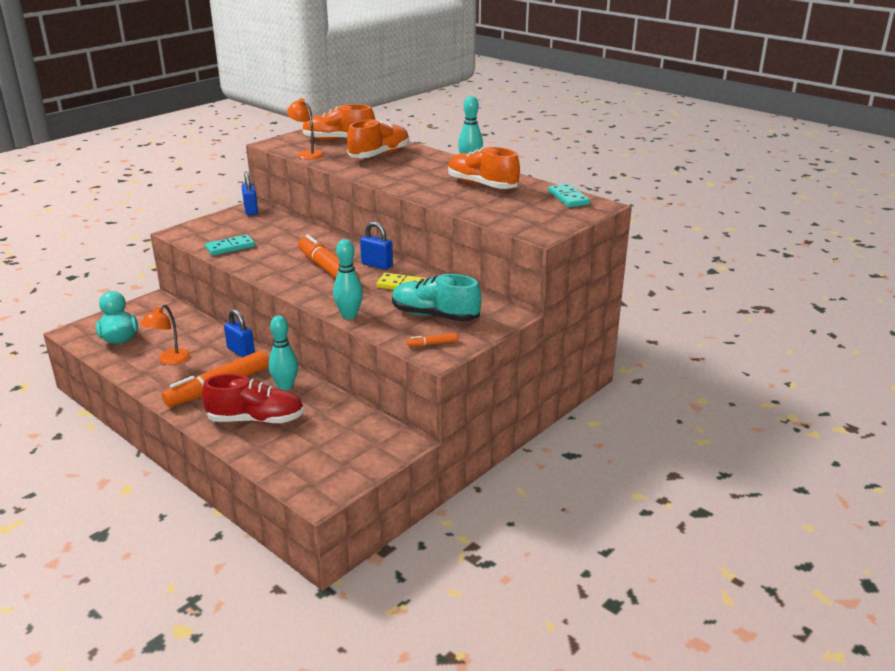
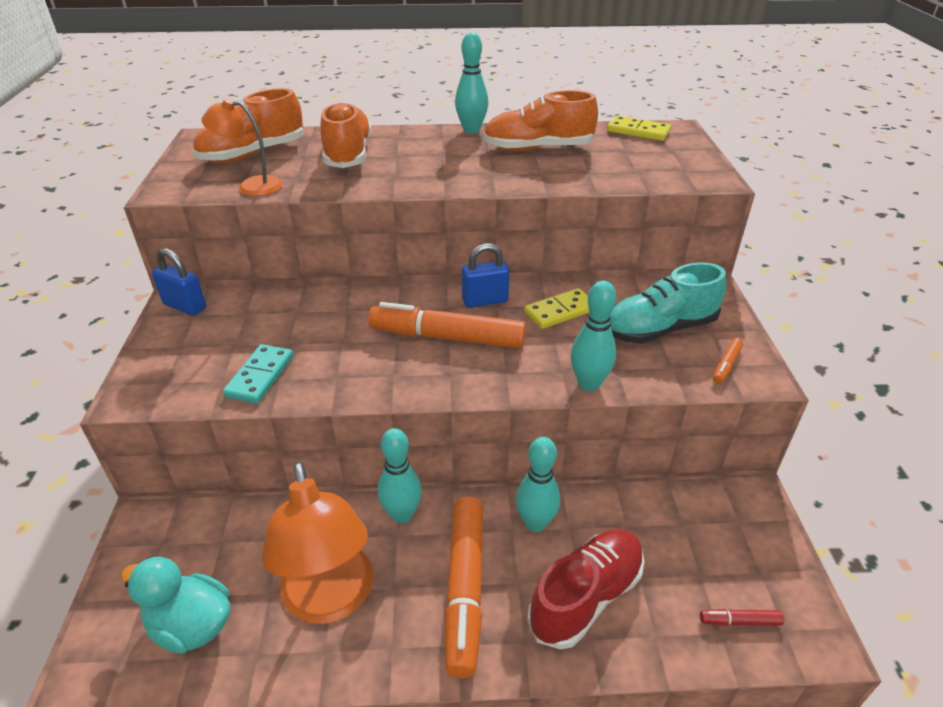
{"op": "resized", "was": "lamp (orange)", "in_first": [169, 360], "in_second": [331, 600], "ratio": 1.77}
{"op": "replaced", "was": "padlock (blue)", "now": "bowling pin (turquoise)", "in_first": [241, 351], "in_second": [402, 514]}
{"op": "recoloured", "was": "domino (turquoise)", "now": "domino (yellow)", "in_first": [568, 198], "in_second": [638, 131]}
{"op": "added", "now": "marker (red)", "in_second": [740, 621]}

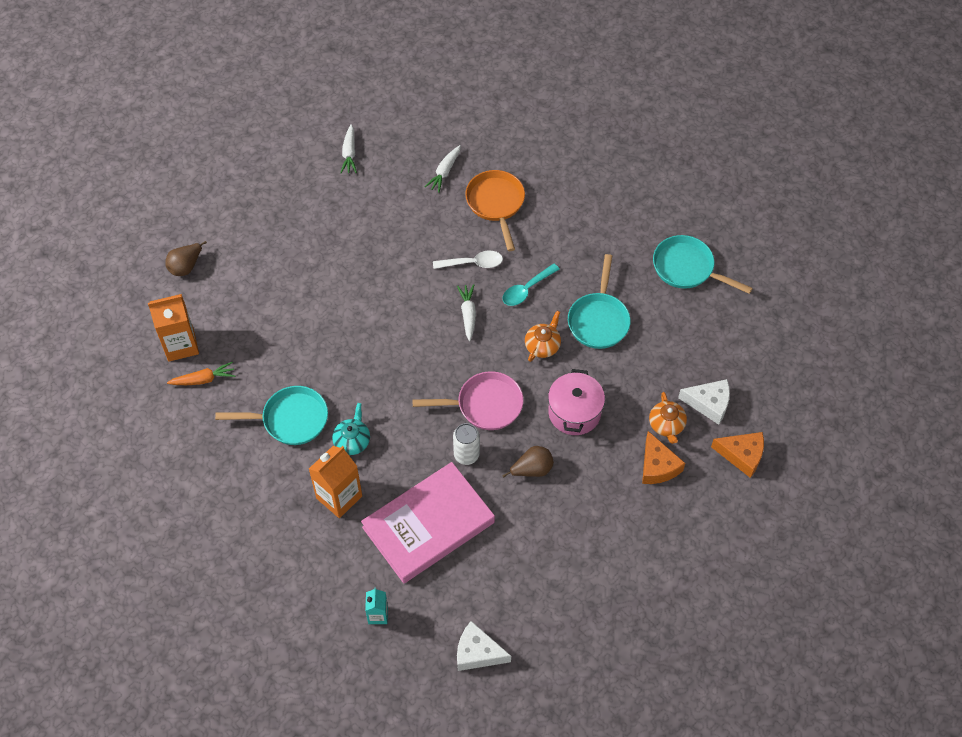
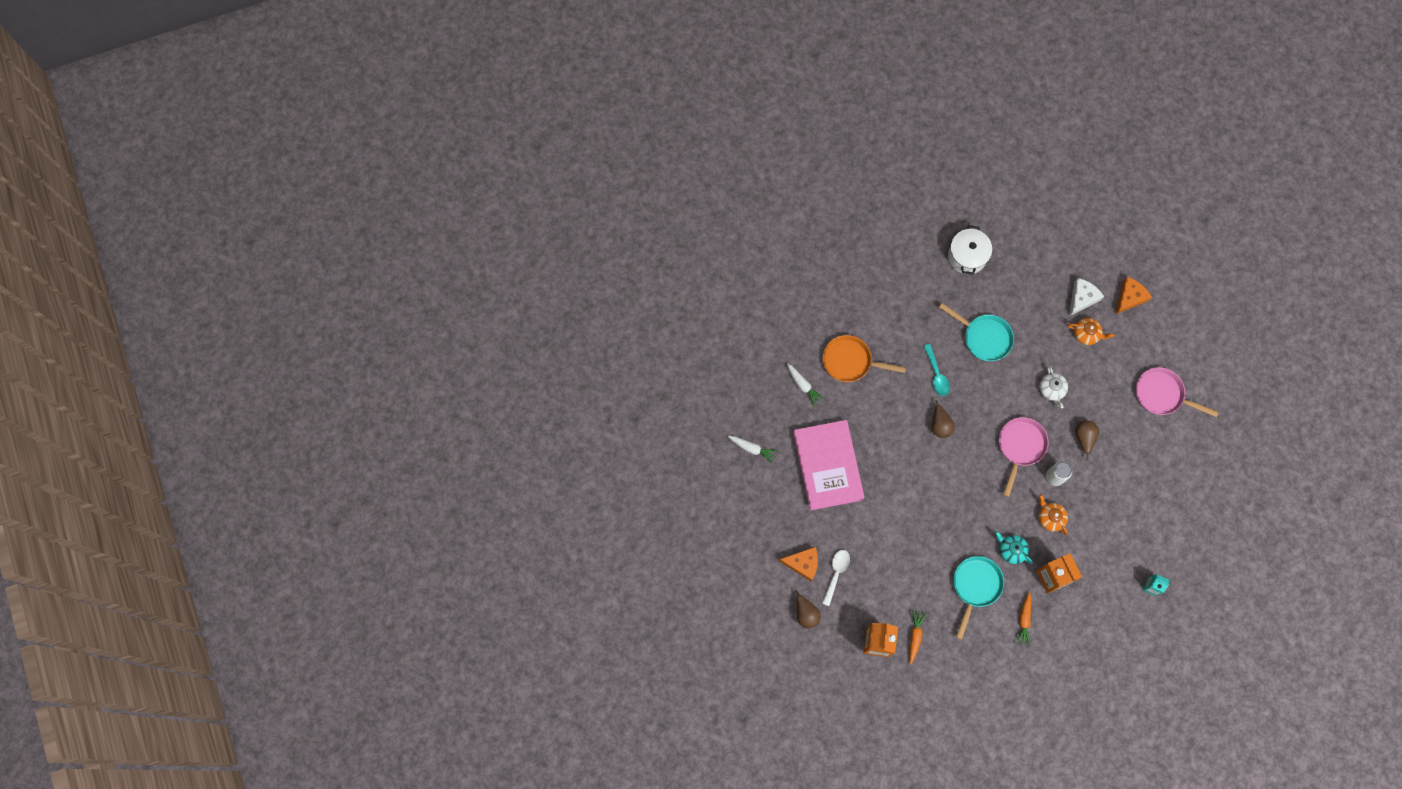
{"op": "moved", "was": "cheese (orange)", "in_first": [657, 466], "in_second": [803, 564]}
{"op": "moved", "was": "book (pink)", "in_first": [428, 525], "in_second": [828, 466]}
{"op": "moved", "was": "spoon (white)", "in_first": [473, 263], "in_second": [836, 573]}
{"op": "replaced", "was": "carrot (white)", "now": "pear (brown)", "in_first": [468, 314], "in_second": [940, 425]}
{"op": "replaced", "was": "pan (turquoise)", "now": "pot (white)", "in_first": [687, 268], "in_second": [967, 256]}
{"op": "added", "now": "carrot (orange)", "in_second": [1024, 620]}
{"op": "replaced", "was": "pot (pink)", "now": "teapot (white)", "in_first": [574, 412], "in_second": [1051, 389]}
{"op": "moved", "was": "teapot (orange)", "in_first": [542, 345], "in_second": [1050, 517]}
{"op": "added", "now": "pan (pink)", "in_second": [1162, 394]}
{"op": "removed", "was": "cheese (white)", "in_first": [477, 652]}

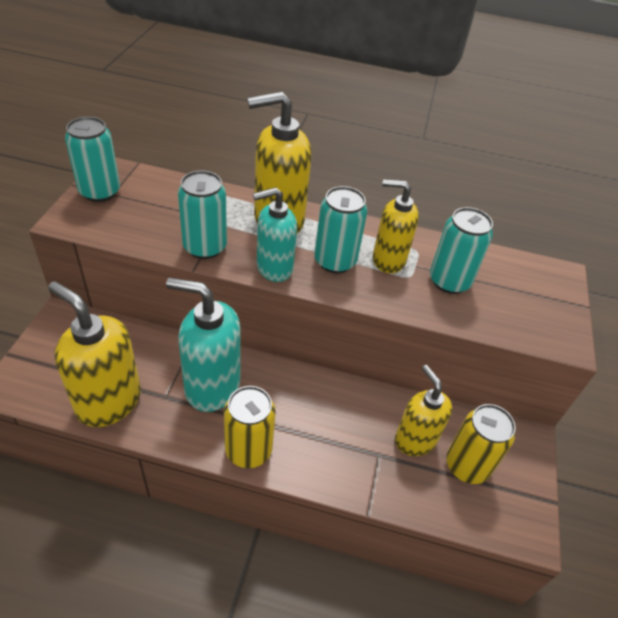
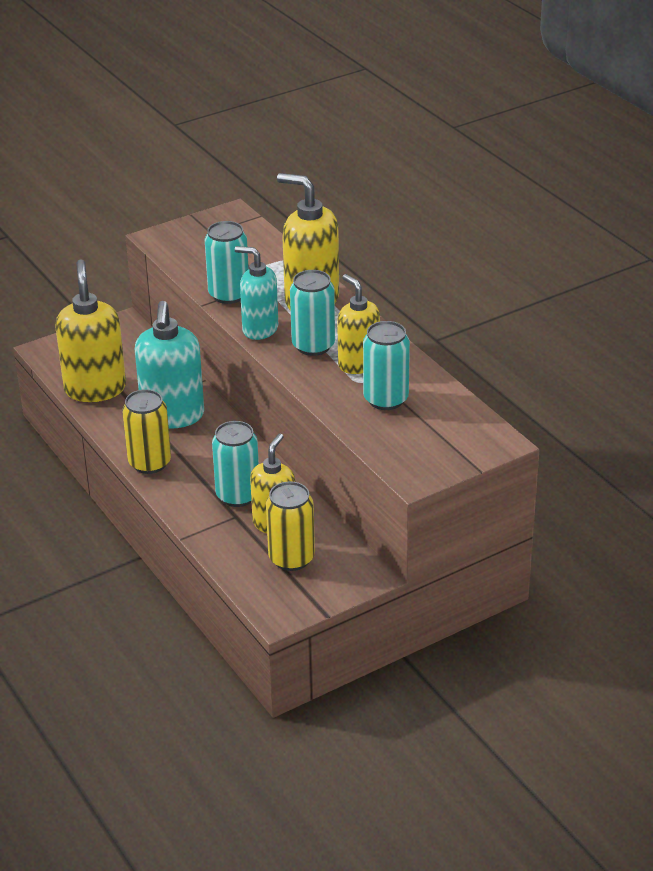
{"op": "turned", "was": "soap dispenser (turquoise)", "in_first": [212, 386], "in_second": [172, 416], "clockwise": -150}
{"op": "moved", "was": "can (turquoise)", "in_first": [100, 192], "in_second": [238, 495]}

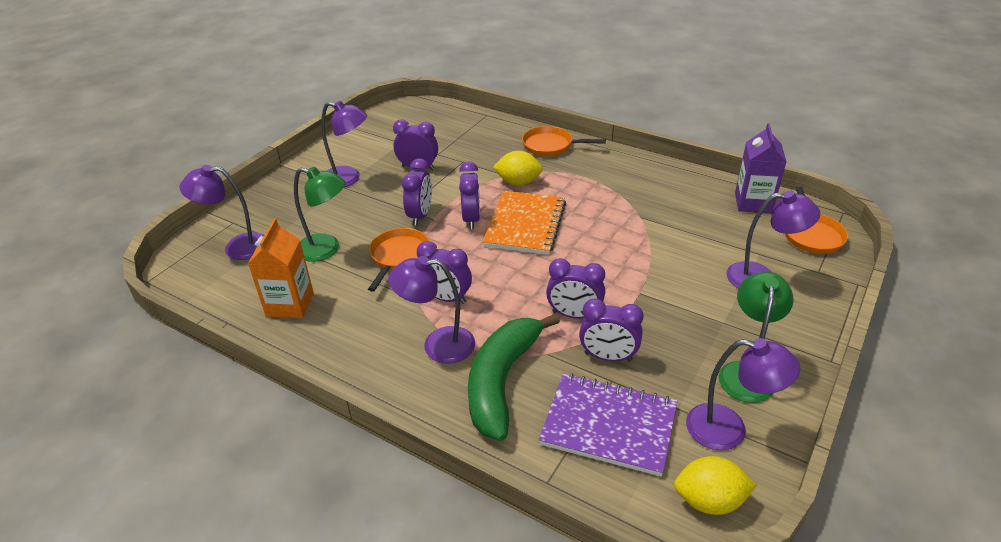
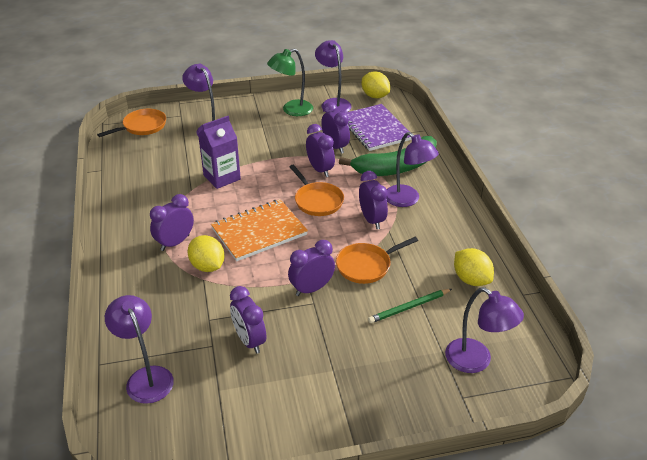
{"op": "moved", "was": "lamp (purple)", "in_first": [349, 178], "in_second": [146, 377]}
{"op": "moved", "was": "clock (purple)", "in_first": [471, 219], "in_second": [175, 242]}
{"op": "moved", "was": "carton (purple)", "in_first": [753, 203], "in_second": [222, 177]}
{"op": "moved", "was": "pan (orange)", "in_first": [551, 146], "in_second": [317, 201]}
{"op": "replaced", "was": "lamp (green)", "now": "pencil (green)", "in_first": [326, 249], "in_second": [409, 307]}
{"op": "replaced", "was": "carton (orange)", "now": "lemon (yellow)", "in_first": [290, 304], "in_second": [471, 279]}

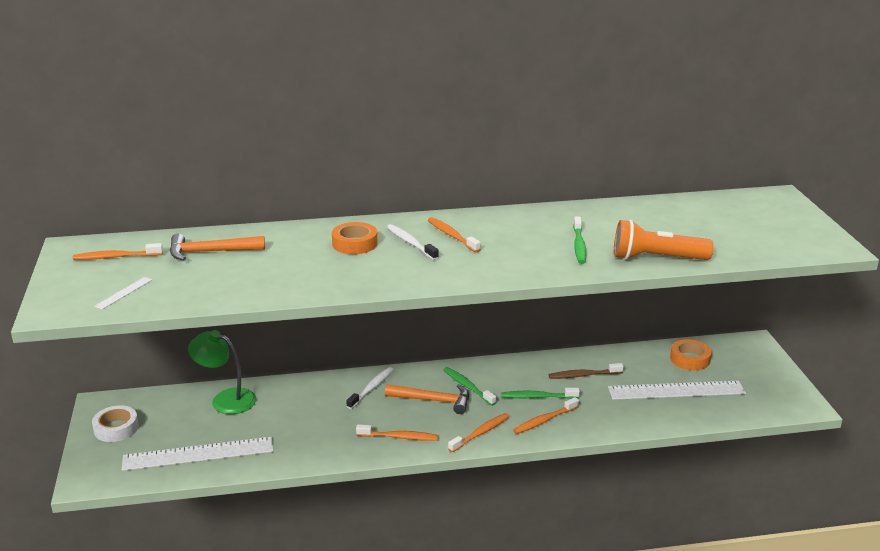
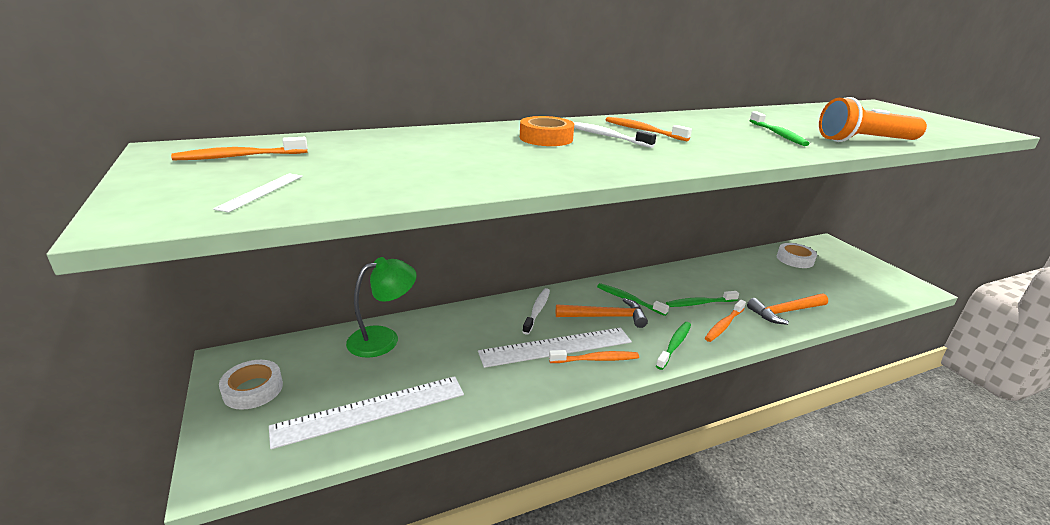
{"op": "turned", "was": "lamp (green)", "in_first": [226, 399], "in_second": [383, 338], "clockwise": 135}
{"op": "moved", "was": "ruler (white)", "in_first": [676, 390], "in_second": [556, 347]}
{"op": "recoloured", "was": "toothbrush (orange)", "now": "toothbrush (green)", "in_first": [480, 433], "in_second": [674, 345]}
{"op": "moved", "was": "hammer (orange)", "in_first": [210, 252], "in_second": [785, 312]}
{"op": "recoloured", "was": "tape (orange)", "now": "tape (white)", "in_first": [690, 359], "in_second": [795, 259]}
{"op": "removed", "was": "toothbrush (brown)", "in_first": [583, 375]}

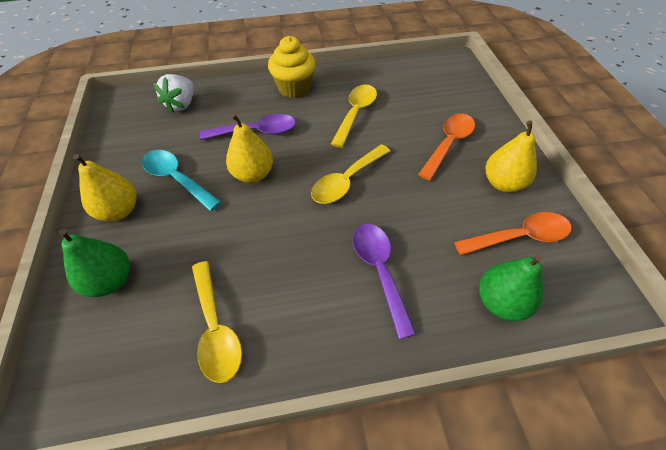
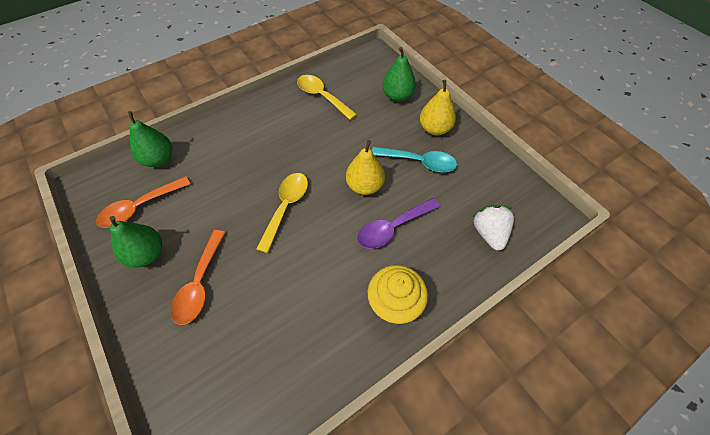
{"op": "recoloured", "was": "pear (yellow)", "now": "pear (green)", "in_first": [503, 183], "in_second": [147, 254]}
{"op": "removed", "was": "spoon (yellow)", "in_first": [355, 113]}
{"op": "removed", "was": "spoon (purple)", "in_first": [379, 271]}

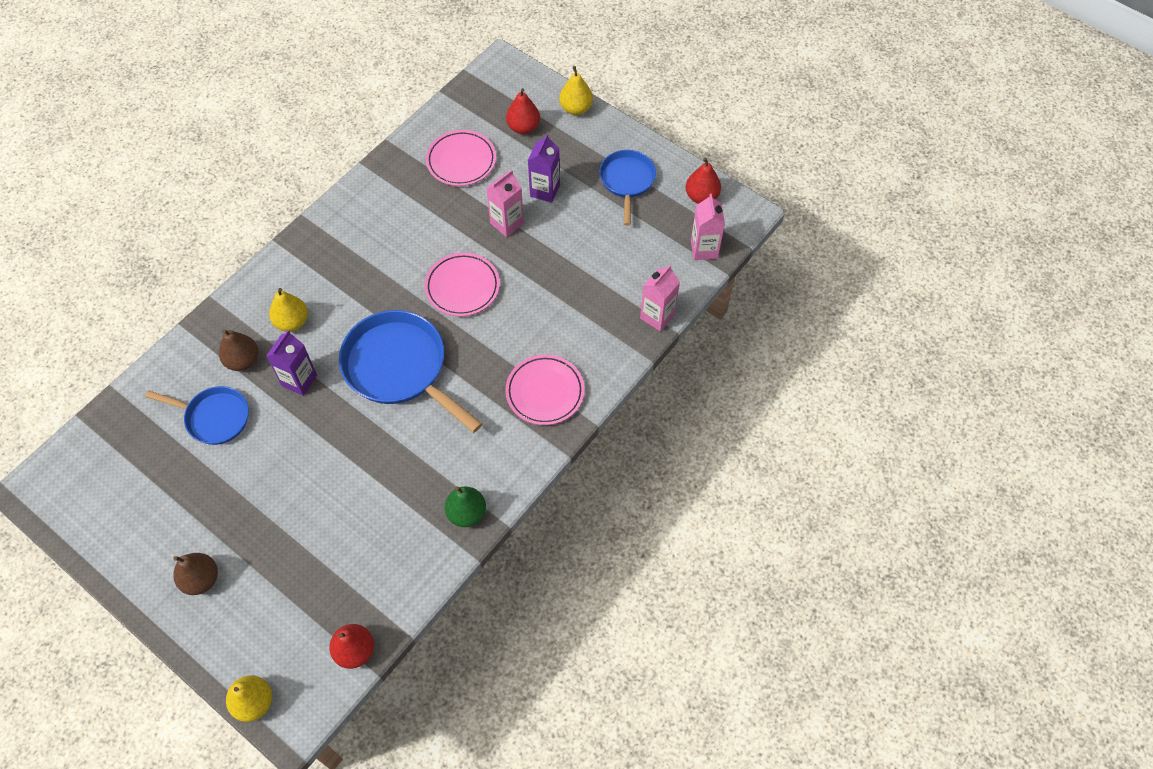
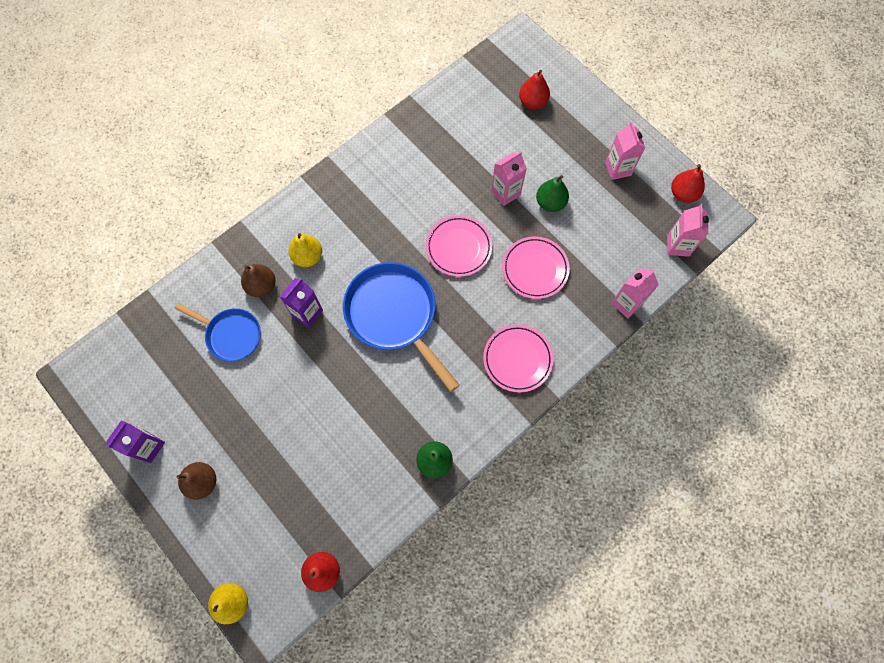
{"op": "moved", "was": "carton (purple)", "in_first": [545, 190], "in_second": [148, 447]}
{"op": "moved", "was": "plate (pink)", "in_first": [461, 161], "in_second": [535, 269]}
{"op": "added", "now": "pear (green)", "in_second": [550, 203]}
{"op": "replaced", "was": "pan (blue)", "now": "carton (pink)", "in_first": [627, 181], "in_second": [618, 169]}
{"op": "removed", "was": "pear (yellow)", "in_first": [576, 108]}

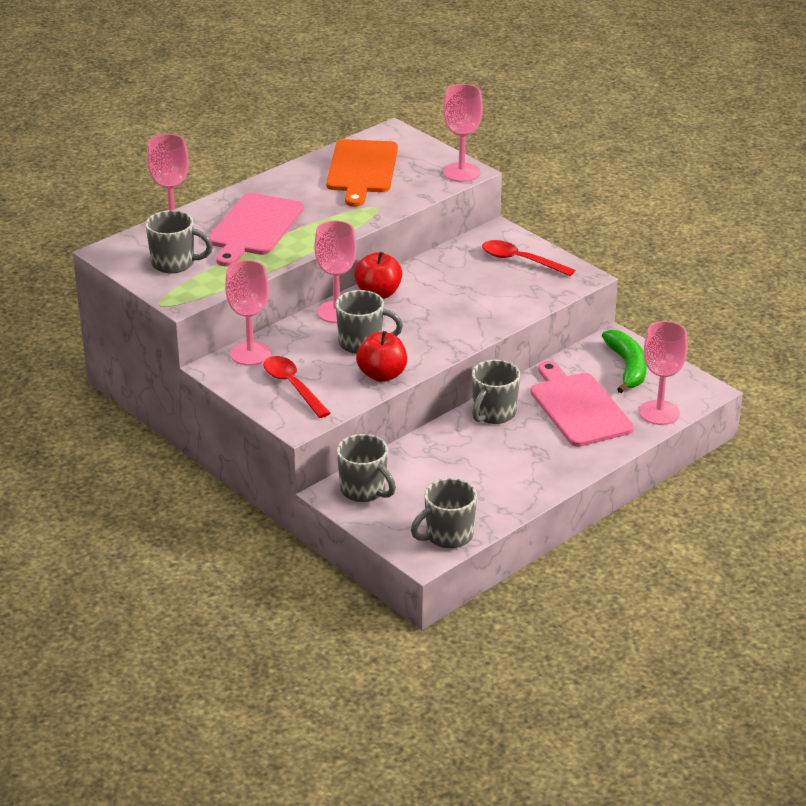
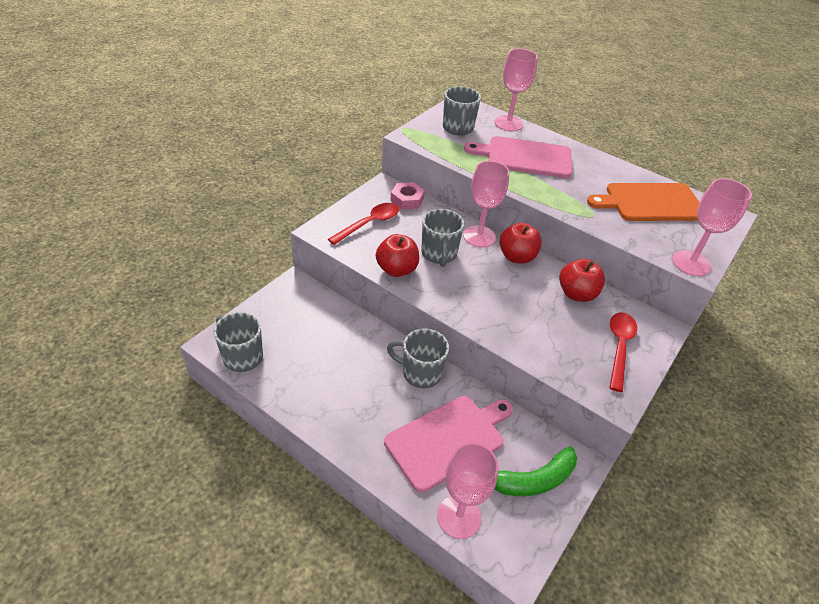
{"op": "replaced", "was": "goblet (pink)", "now": "nut (pink)", "in_first": [250, 354], "in_second": [407, 200]}
{"op": "added", "now": "apple (red)", "in_second": [576, 294]}
{"op": "removed", "was": "mug (grey)", "in_first": [364, 490]}

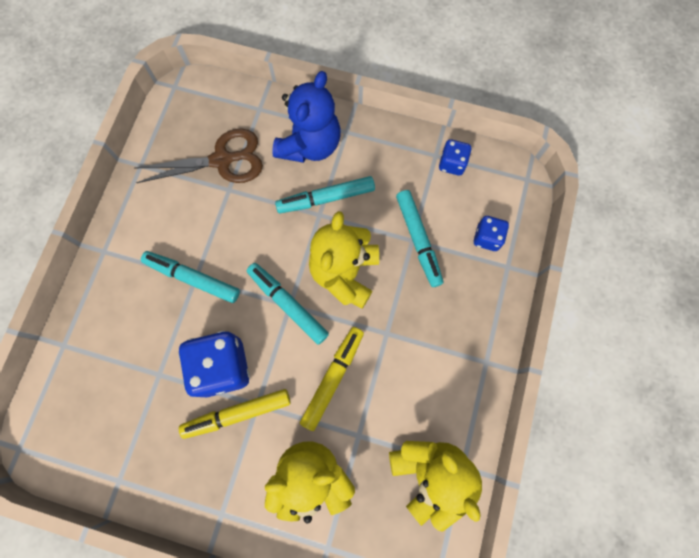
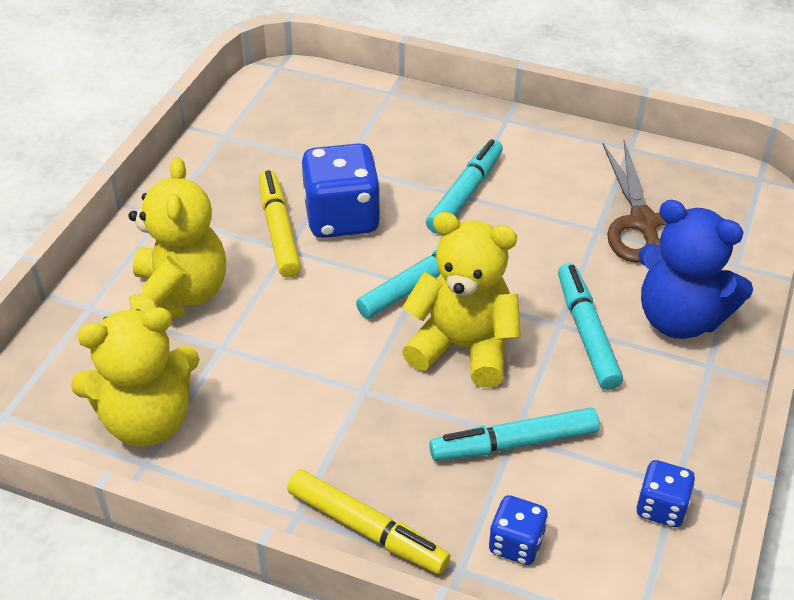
{"op": "moved", "was": "marker (yellow)", "in_first": [333, 378], "in_second": [367, 529]}

